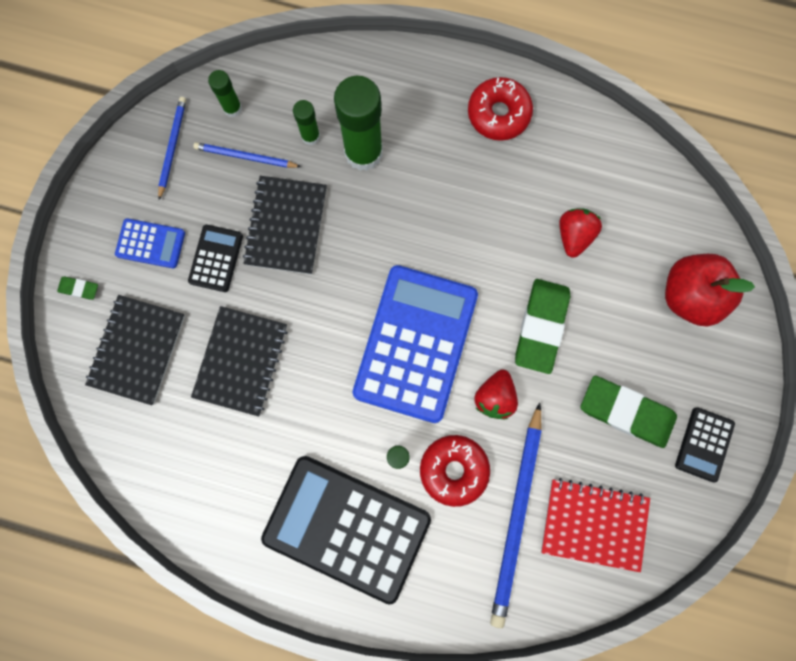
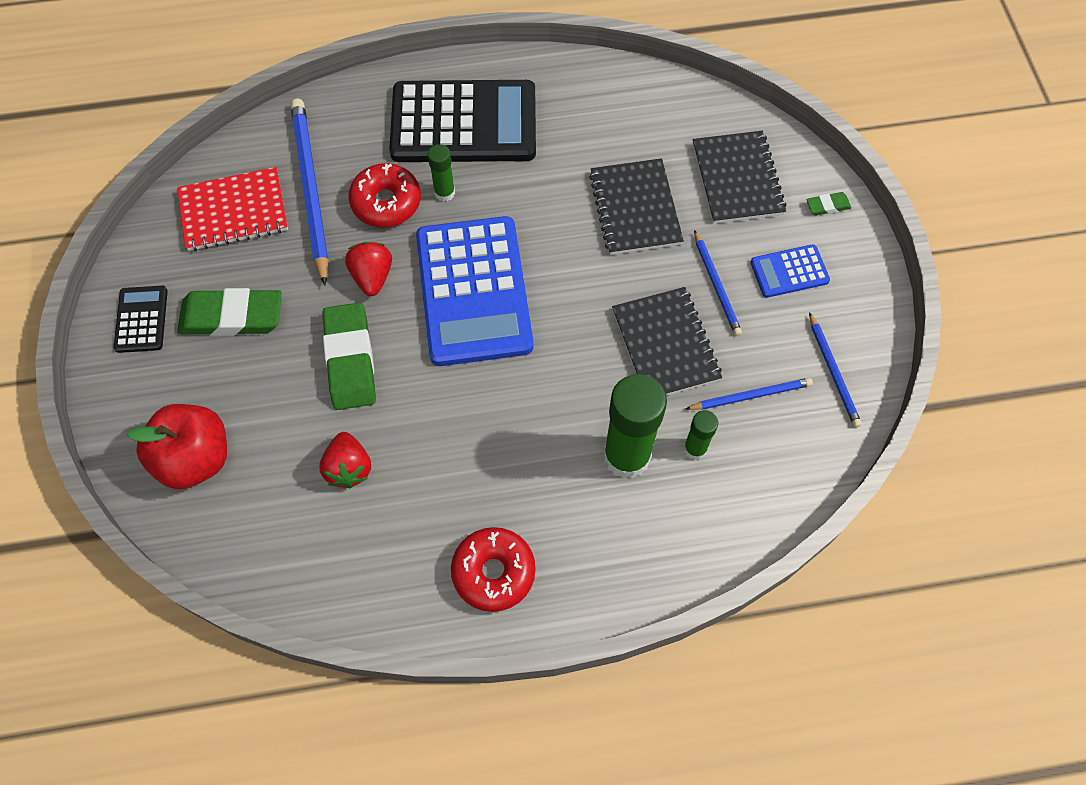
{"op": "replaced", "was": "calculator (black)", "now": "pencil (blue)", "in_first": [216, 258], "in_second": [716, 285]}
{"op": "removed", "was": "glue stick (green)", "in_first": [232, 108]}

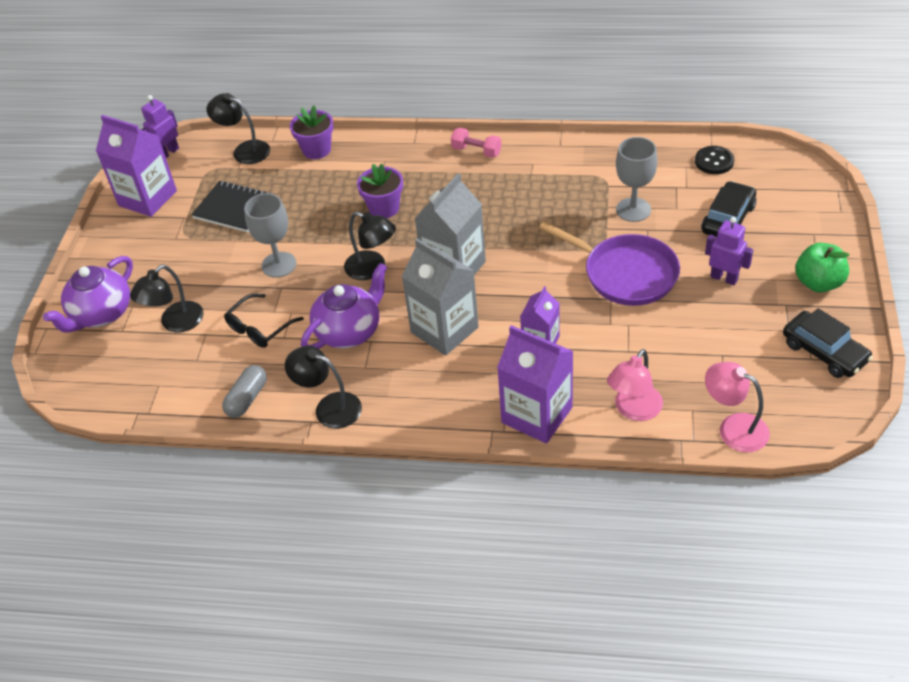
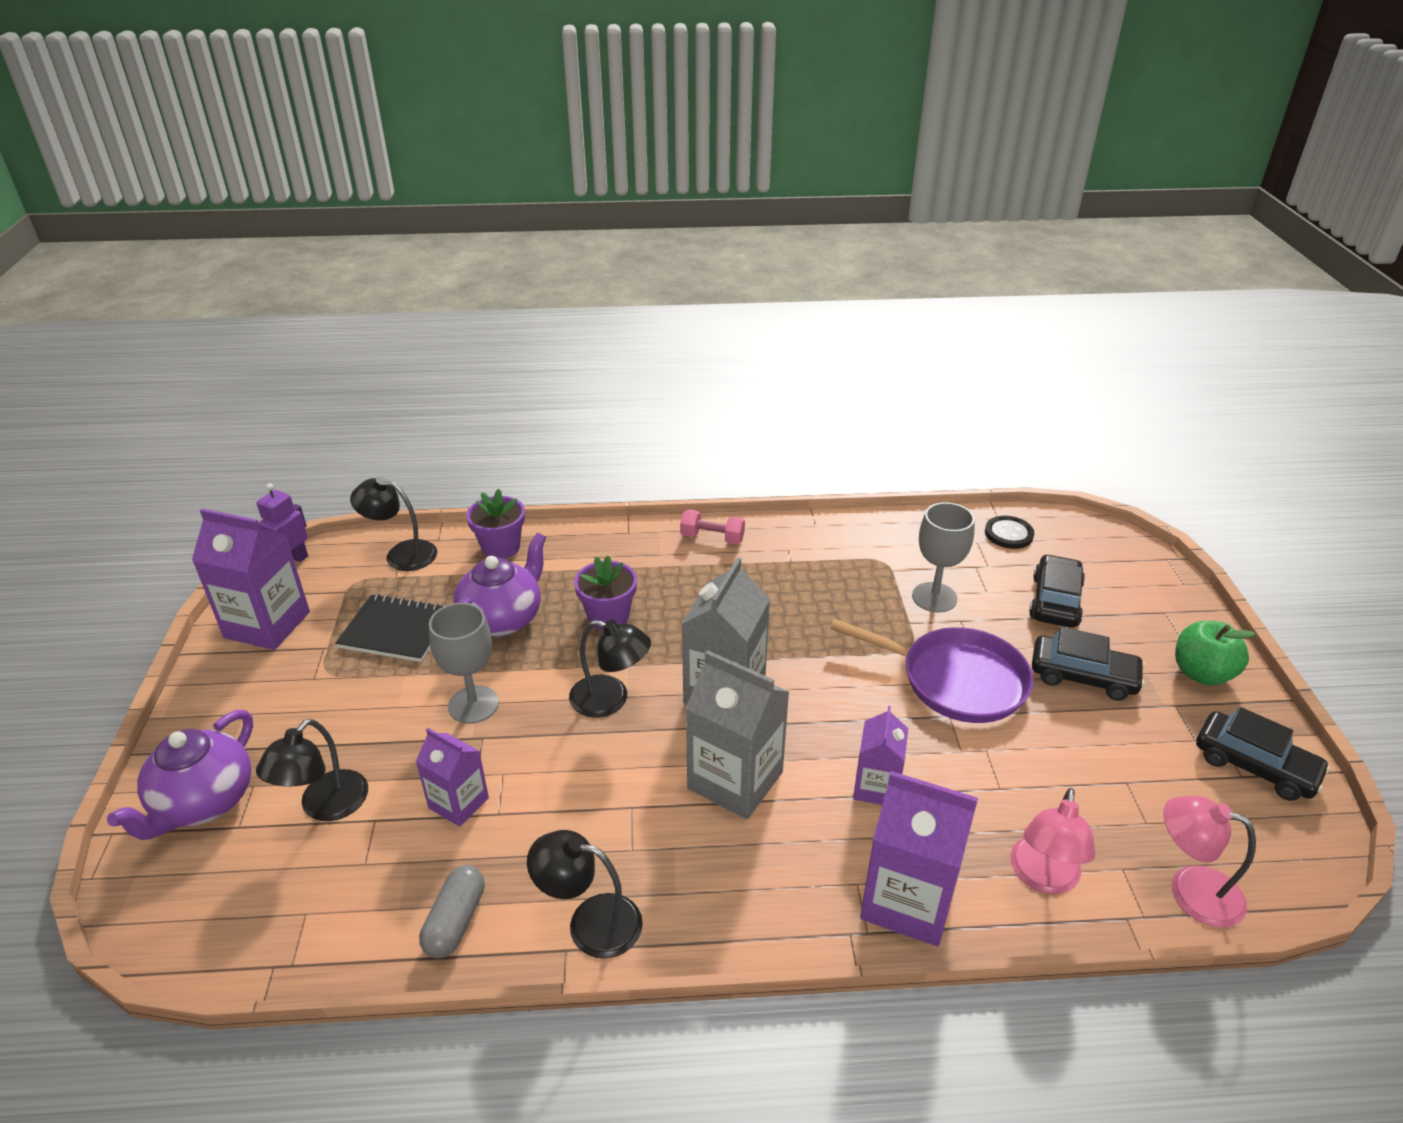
{"op": "replaced", "was": "glasses (black)", "now": "carton (purple)", "in_first": [259, 328], "in_second": [458, 803]}
{"op": "moved", "was": "teapot (purple)", "in_first": [349, 331], "in_second": [502, 619]}
{"op": "replaced", "was": "robot (purple)", "now": "car (black)", "in_first": [724, 278], "in_second": [1083, 676]}

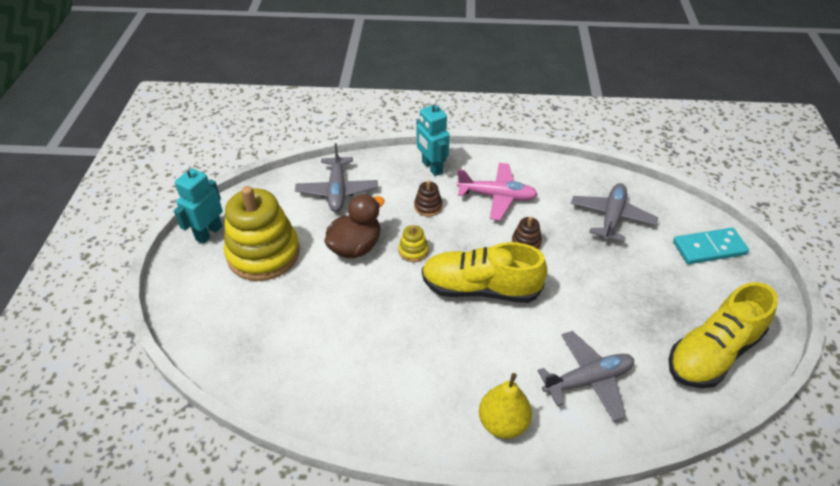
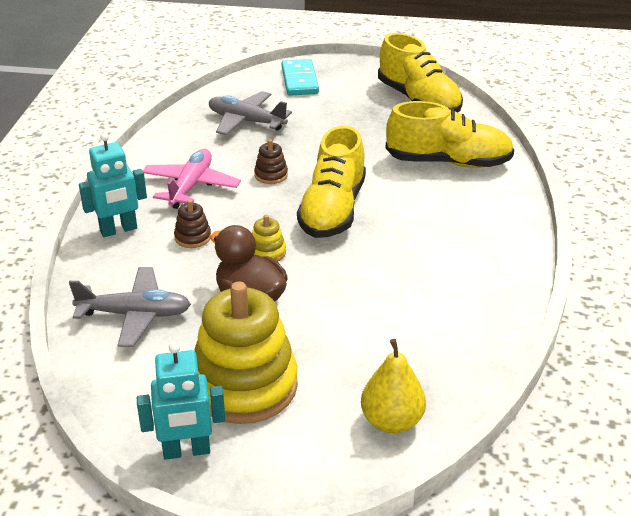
{"op": "turned", "was": "robot (turquoise)", "in_first": [208, 233], "in_second": [186, 451], "clockwise": -45}
{"op": "moved", "was": "pear (yellow)", "in_first": [503, 423], "in_second": [392, 421]}
{"op": "replaced", "was": "plane (grey)", "now": "shoe (yellow)", "in_first": [588, 380], "in_second": [448, 162]}

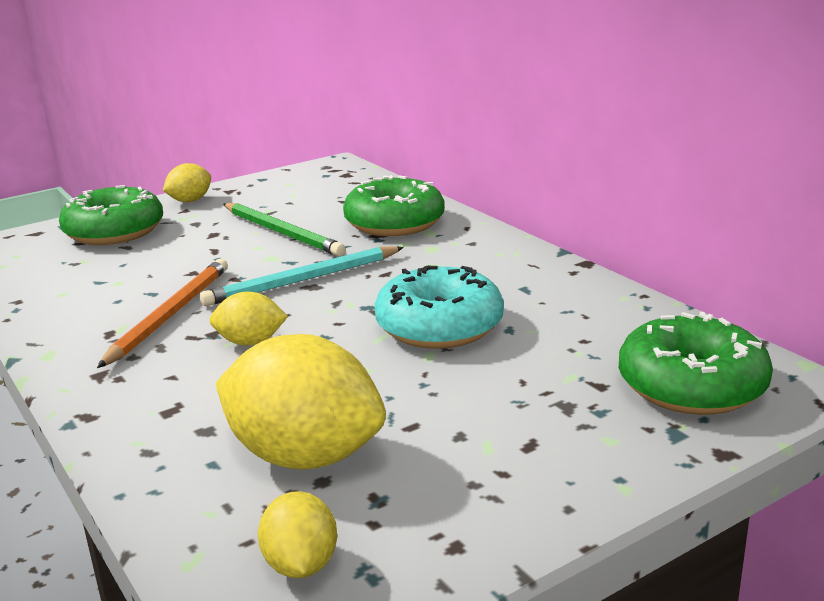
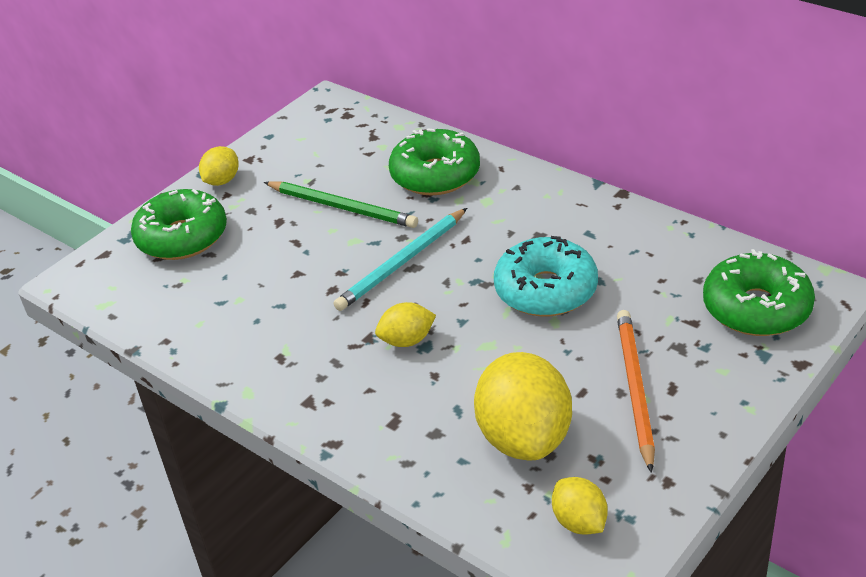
{"op": "turned", "was": "lemon (yellow)", "in_first": [305, 456], "in_second": [524, 437], "clockwise": 75}
{"op": "moved", "was": "pencil (orange)", "in_first": [170, 315], "in_second": [634, 389]}

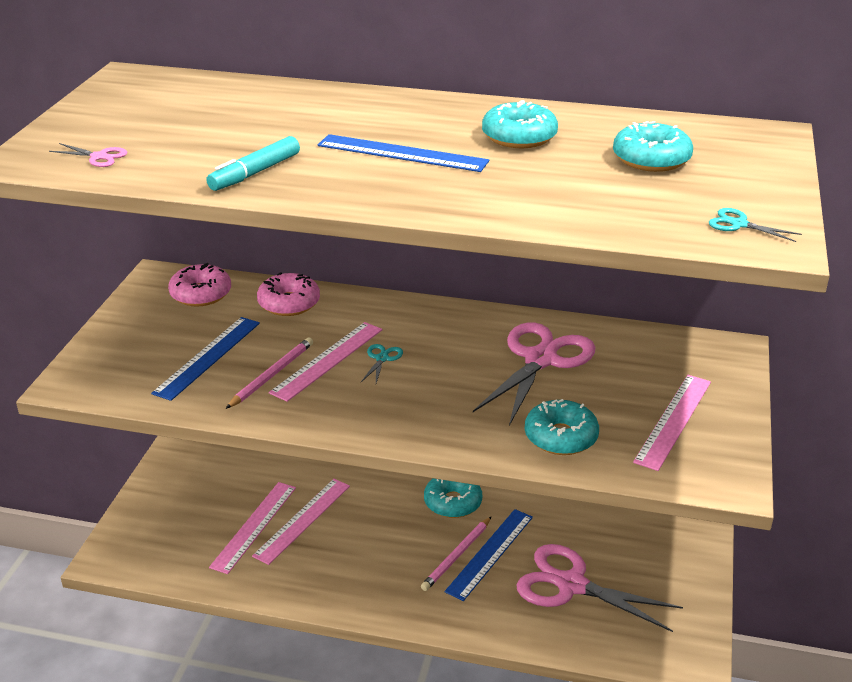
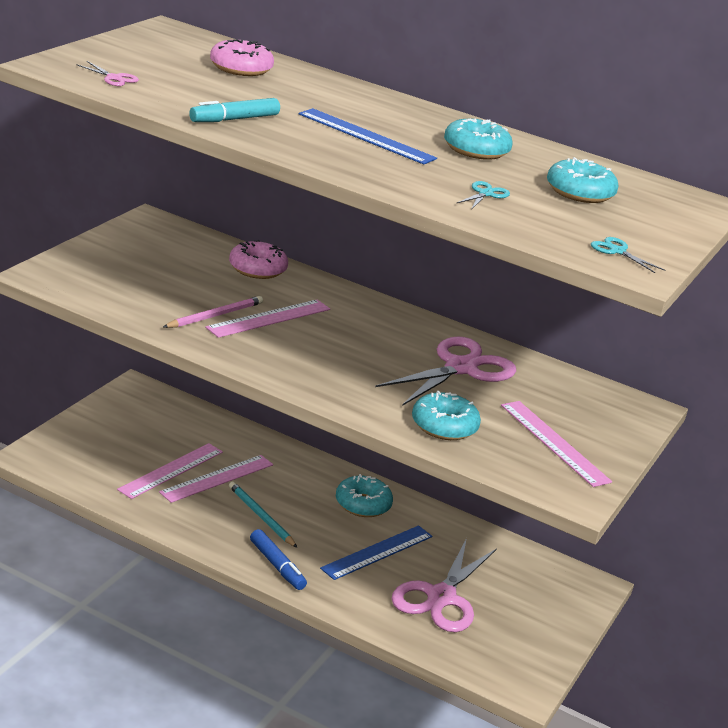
{"op": "moved", "was": "donut (pink)", "in_first": [201, 294], "in_second": [240, 68]}
{"op": "added", "now": "pencil (turquoise)", "in_second": [261, 516]}
{"op": "added", "now": "marker (blue)", "in_second": [277, 565]}
{"op": "turned", "was": "scissors (pink)", "in_first": [571, 585], "in_second": [441, 597], "clockwise": -105}
{"op": "moved", "was": "scissors (turquoise)", "in_first": [382, 358], "in_second": [485, 194]}
{"op": "turned", "was": "ruler (pink)", "in_first": [673, 421], "in_second": [554, 443], "clockwise": -75}
{"op": "removed", "was": "ruler (blue)", "in_first": [208, 357]}
{"op": "removed", "was": "pencil (pink)", "in_first": [457, 556]}

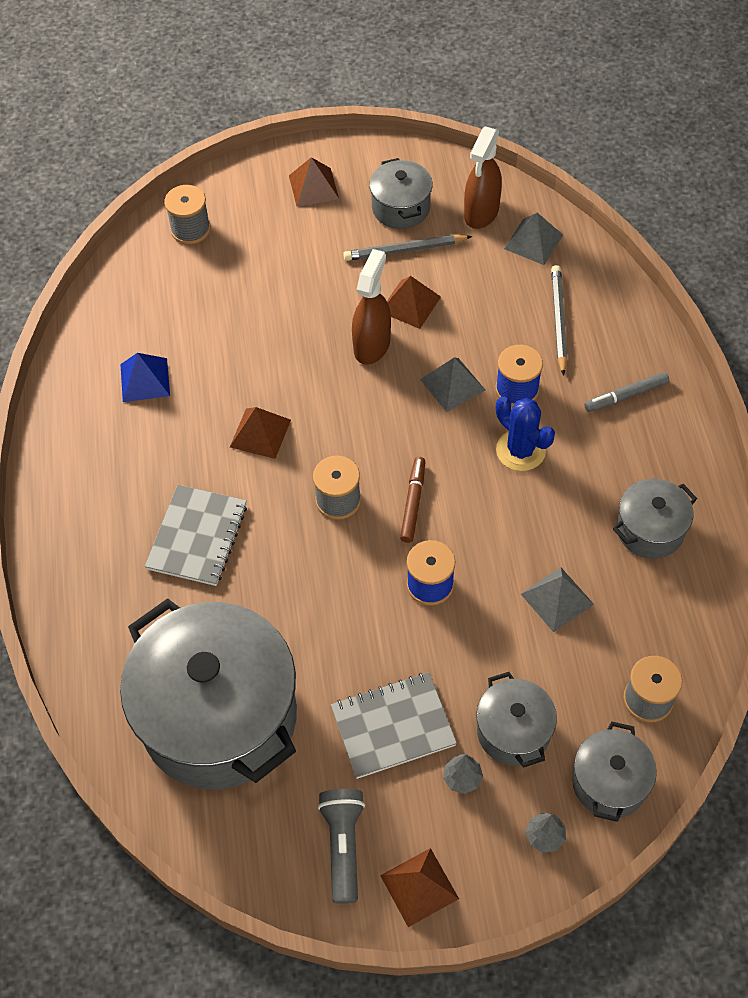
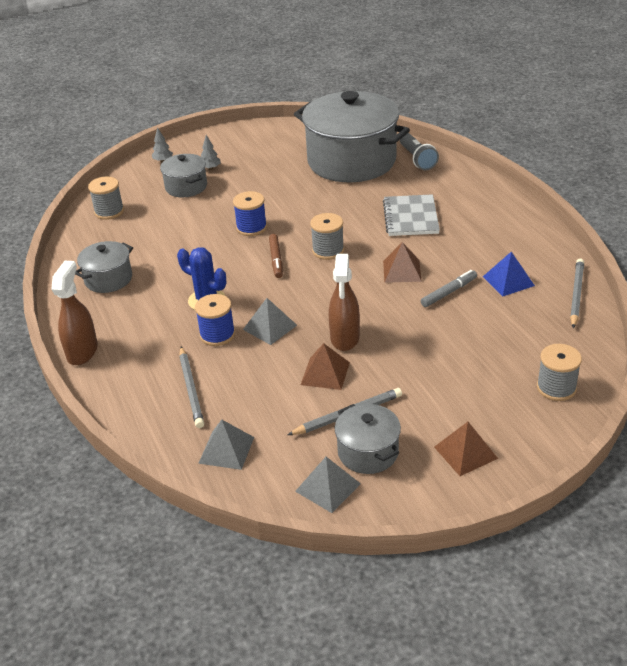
{"op": "moved", "was": "spray bottle (brown)", "in_first": [481, 213], "in_second": [82, 352]}
{"op": "moved", "was": "pyramid (grey)", "in_first": [557, 599], "in_second": [327, 487]}
{"op": "moved", "was": "flashlight (grey)", "in_first": [343, 845], "in_second": [417, 159]}
{"op": "moved", "was": "marker (grey)", "in_first": [626, 396], "in_second": [449, 292]}
{"op": "added", "now": "pencil (grey)", "in_second": [576, 294]}
{"op": "removed", "was": "notebook (grey)", "in_first": [393, 726]}
{"op": "removed", "was": "pyramid (brown)", "in_first": [419, 887]}
{"op": "removed", "was": "pot (grey)", "in_first": [609, 782]}

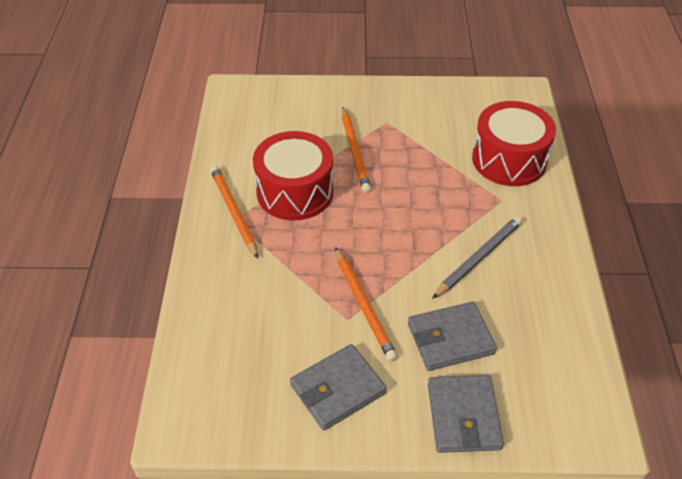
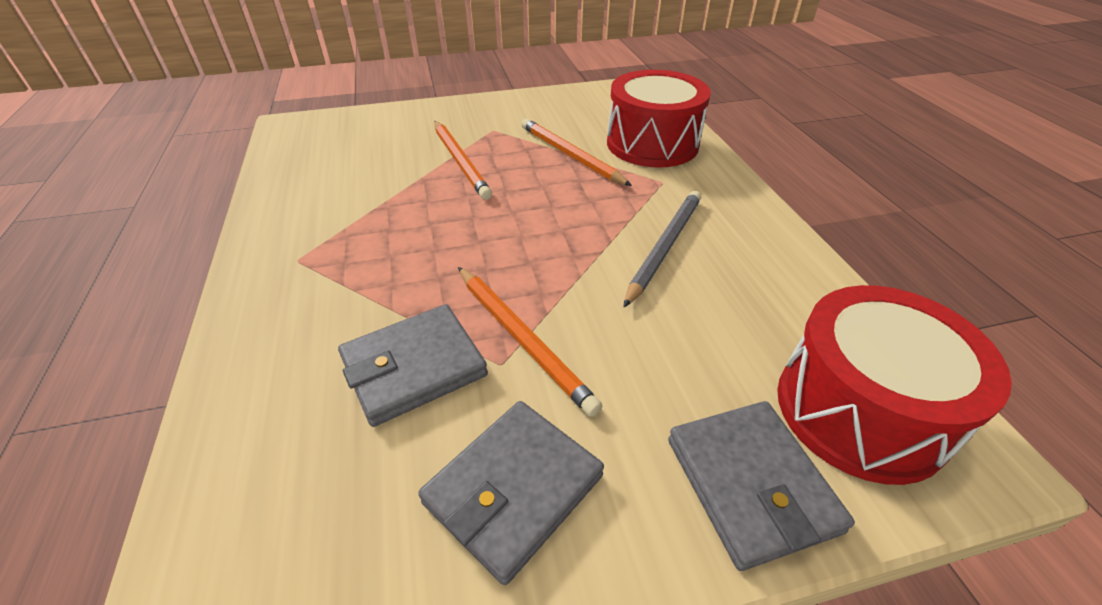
{"op": "moved", "was": "wallet (grey)", "in_first": [450, 339], "in_second": [414, 367]}
{"op": "moved", "was": "pencil (orange)", "in_first": [233, 212], "in_second": [570, 155]}
{"op": "moved", "was": "drum (red)", "in_first": [295, 192], "in_second": [860, 410]}

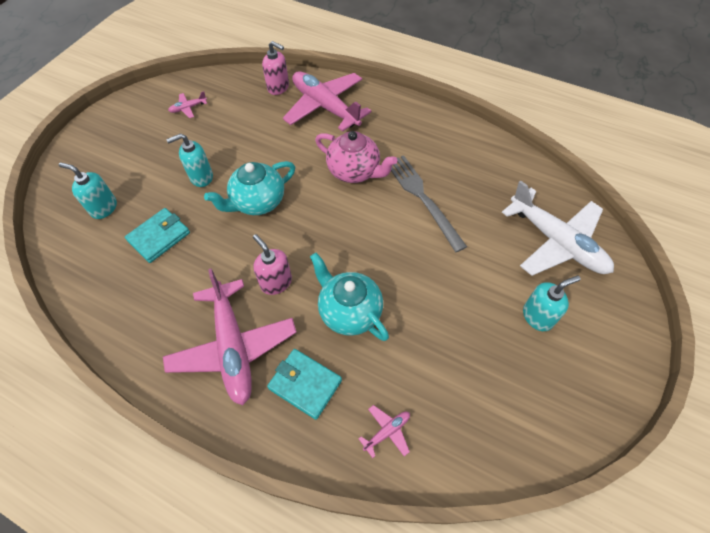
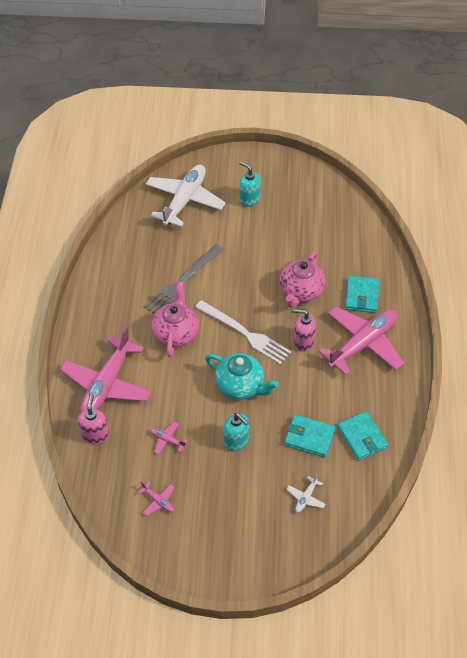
{"op": "moved", "was": "plane (pink)", "in_first": [387, 432], "in_second": [167, 440]}
{"op": "added", "now": "fork (white)", "in_second": [245, 333]}
{"op": "recoloured", "was": "teapot (turquoise)", "now": "teapot (pink)", "in_first": [349, 311], "in_second": [301, 292]}
{"op": "replaced", "was": "soap dispenser (turquoise)", "now": "plane (white)", "in_first": [104, 208], "in_second": [306, 498]}
{"op": "turned", "was": "soap dispenser (pink)", "in_first": [276, 282], "in_second": [303, 342], "clockwise": 75}
{"op": "added", "now": "wallet (turquoise)", "in_second": [362, 437]}

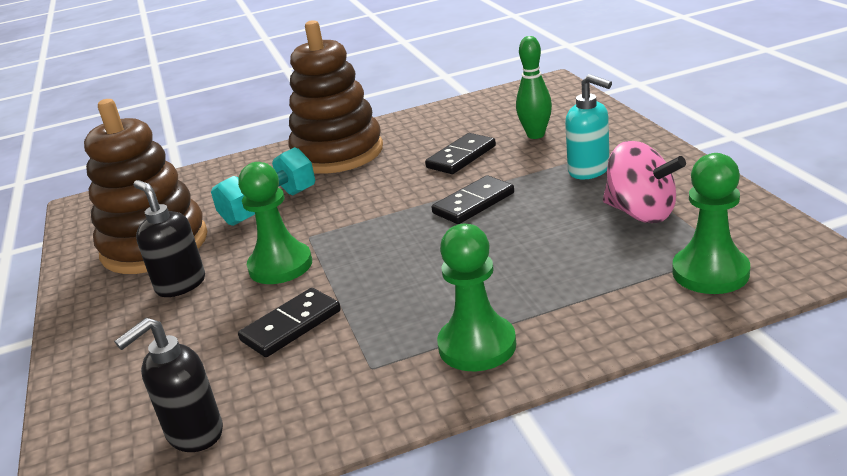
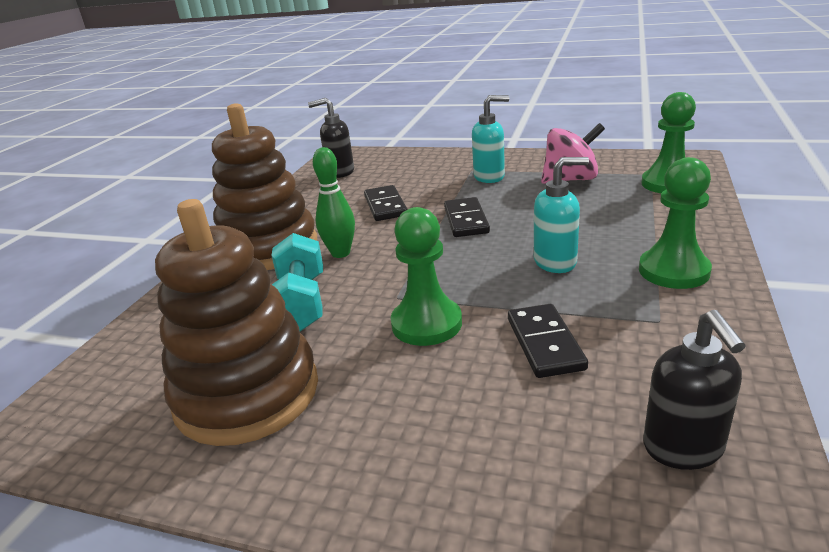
{"op": "moved", "was": "soap dispenser (black)", "in_first": [180, 285], "in_second": [340, 172]}
{"op": "moved", "was": "bowling pin (green)", "in_first": [535, 135], "in_second": [340, 253]}
{"op": "added", "now": "soap dispenser (turquoise)", "in_second": [556, 262]}

